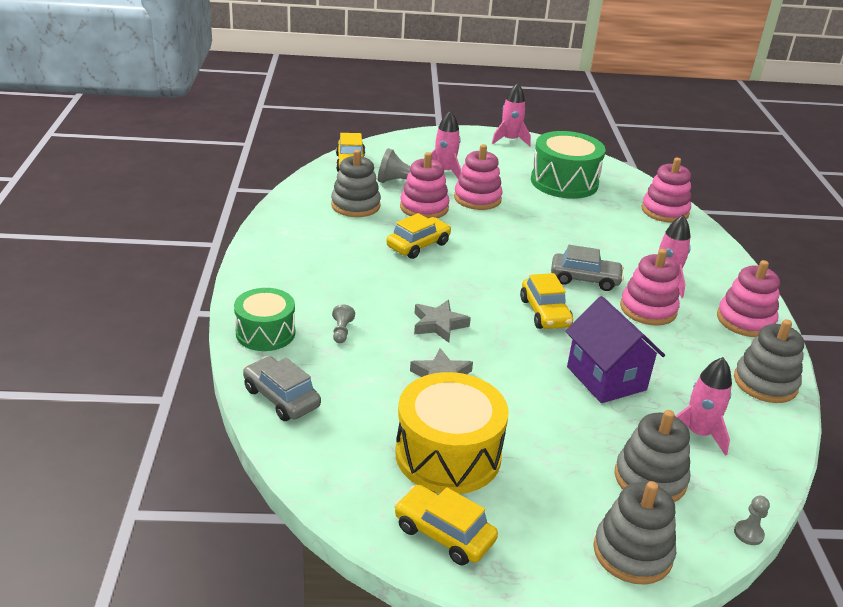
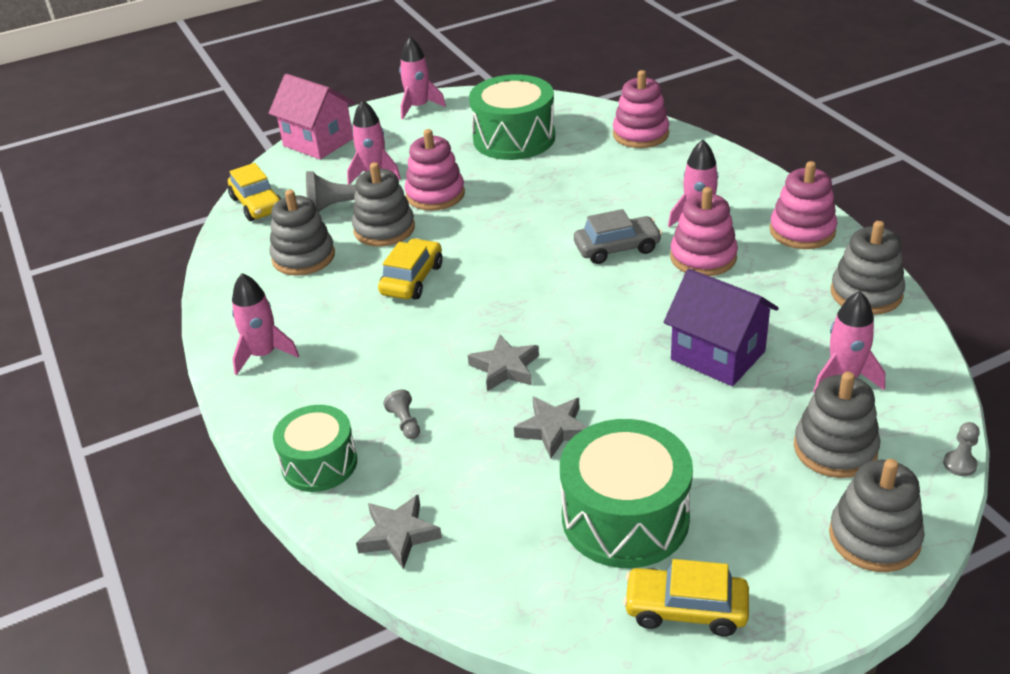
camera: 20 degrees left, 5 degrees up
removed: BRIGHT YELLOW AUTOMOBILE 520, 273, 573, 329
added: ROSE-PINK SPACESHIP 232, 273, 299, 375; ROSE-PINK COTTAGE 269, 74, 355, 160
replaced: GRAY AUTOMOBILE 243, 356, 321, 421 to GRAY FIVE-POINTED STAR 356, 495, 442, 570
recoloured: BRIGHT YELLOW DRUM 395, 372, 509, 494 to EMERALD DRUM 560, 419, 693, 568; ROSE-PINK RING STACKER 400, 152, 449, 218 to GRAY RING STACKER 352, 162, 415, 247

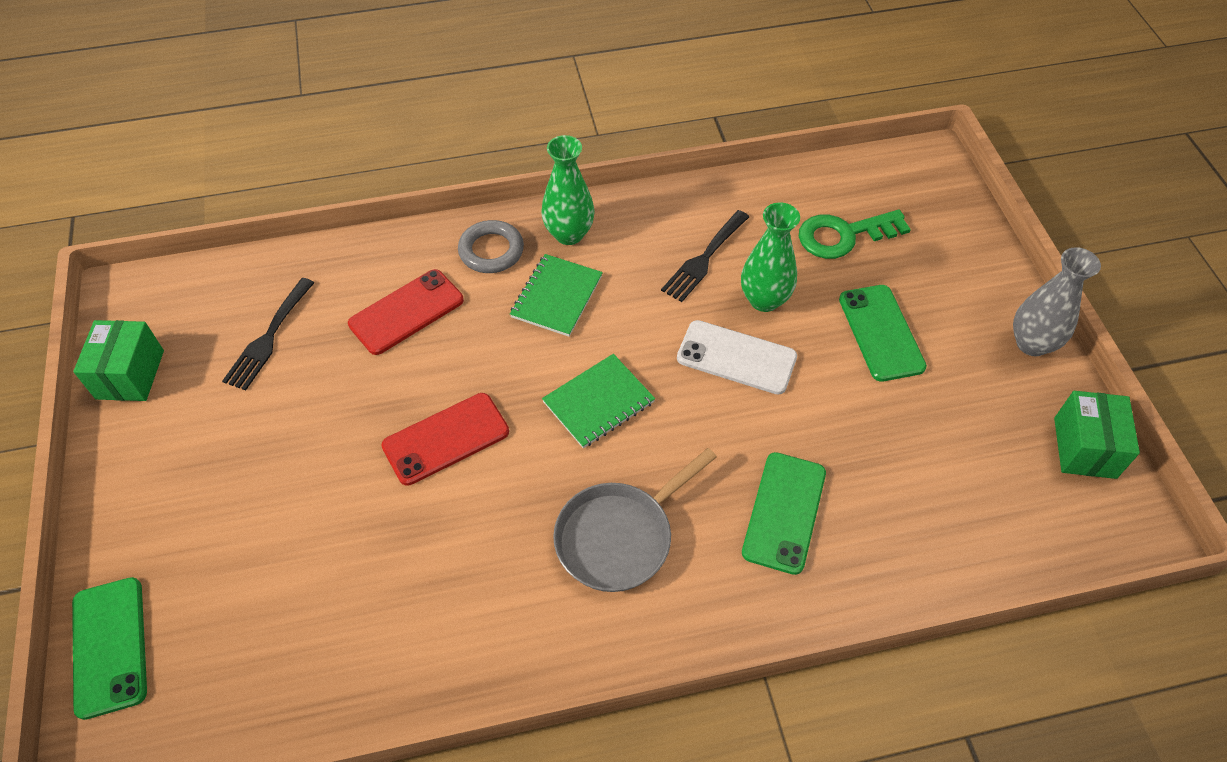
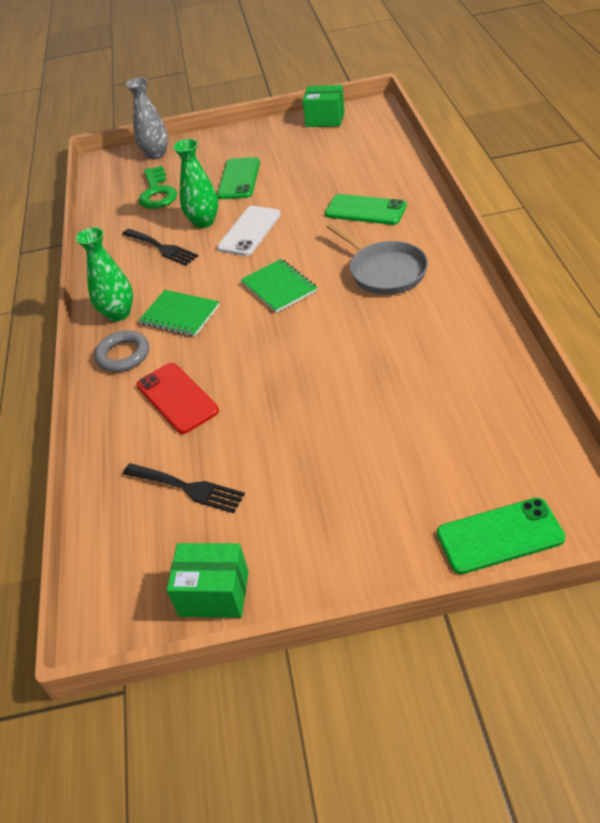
camera: 80 degrees left, 10 degrees down
removed: CRIMSON MOBILE PHONE 381, 393, 509, 486
moved: GRAY FLOWER VASE 1013, 247, 1101, 356 to 126, 78, 168, 159
turned: EMERALD MOBILE PHONE 839, 285, 927, 382 = 217, 157, 260, 199 75 degrees counterclockwise

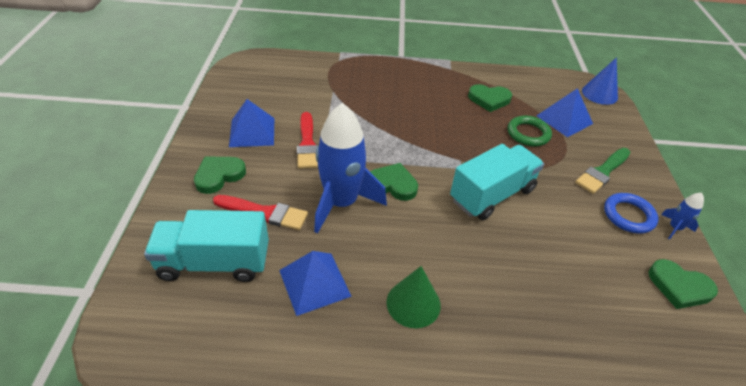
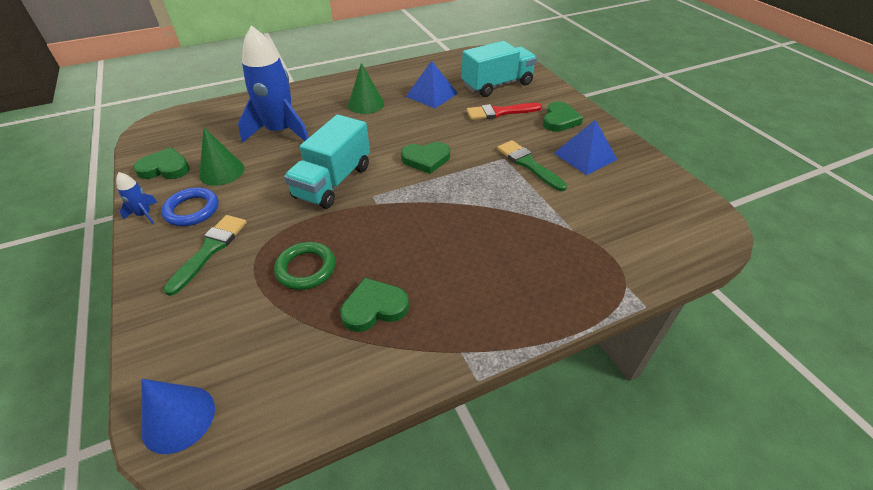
camera: 155 degrees right, 0 degrees up
removed: ROYAL BLUE PYRAMID SHAPE 537, 88, 593, 137
added: EMERALD SOLID CONE 199, 128, 244, 186
moved: ROYAL BLUE SPACESHIP 314, 103, 387, 234 to 238, 25, 309, 143
recoloured: CRIMSON BRUSH 297, 112, 318, 169 to EMERALD BRUSH 497, 140, 567, 191

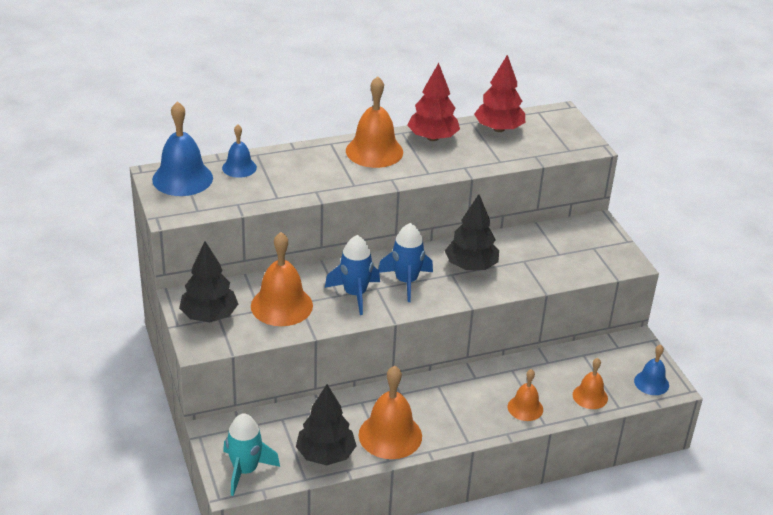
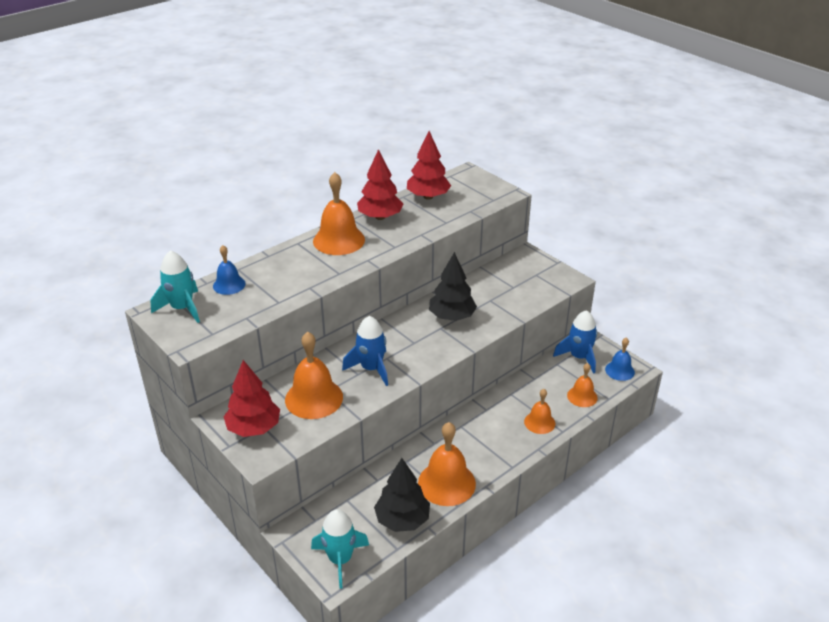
camera: 20 degrees left, 0 degrees up
moved: ROYAL BLUE SPACESHIP 378, 223, 433, 302 to 553, 310, 597, 374
replaced: ROYAL BLUE SCHOOL BELL 152, 101, 213, 196 to TURQUOISE SPACESHIP 150, 250, 200, 323
recoloured: BLACK TREE 179, 241, 238, 322 to CRIMSON TREE 224, 360, 280, 437

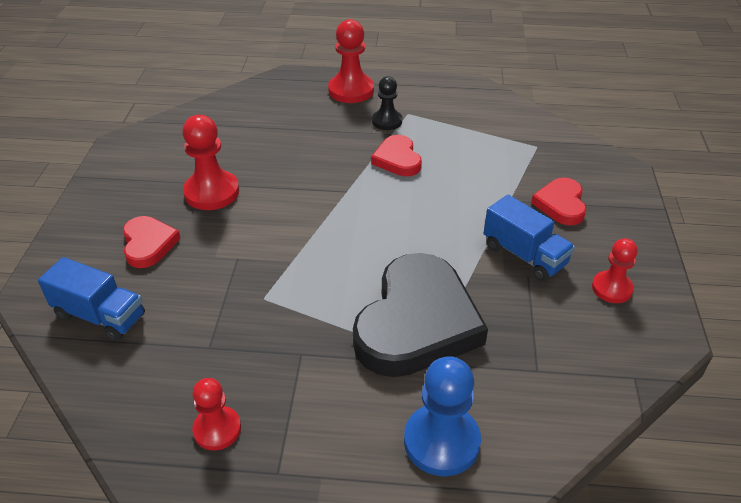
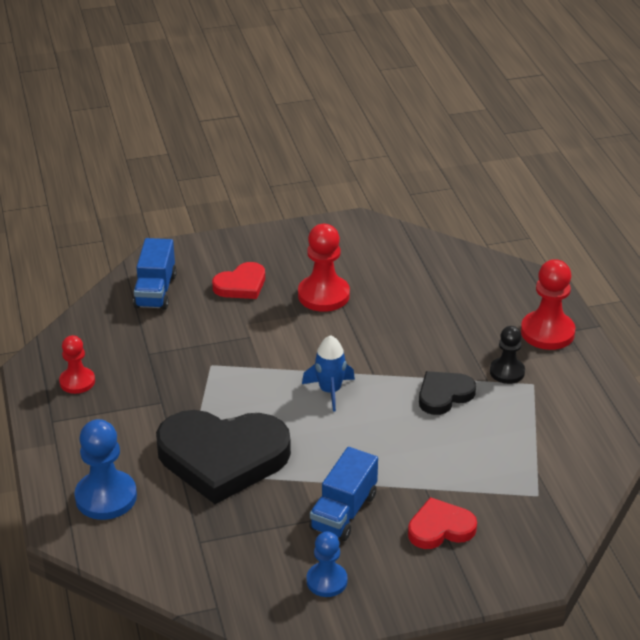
camera: 70 degrees right, 5 degrees down
added: ROYAL BLUE SPACESHIP 302, 335, 355, 412
recoloured: CRIMSON HEART 371, 135, 422, 176 to BLACK HEART 419, 371, 476, 415; CRIMSON CHESS PAWN 592, 238, 638, 303 to ROYAL BLUE CHESS PAWN 307, 532, 348, 597

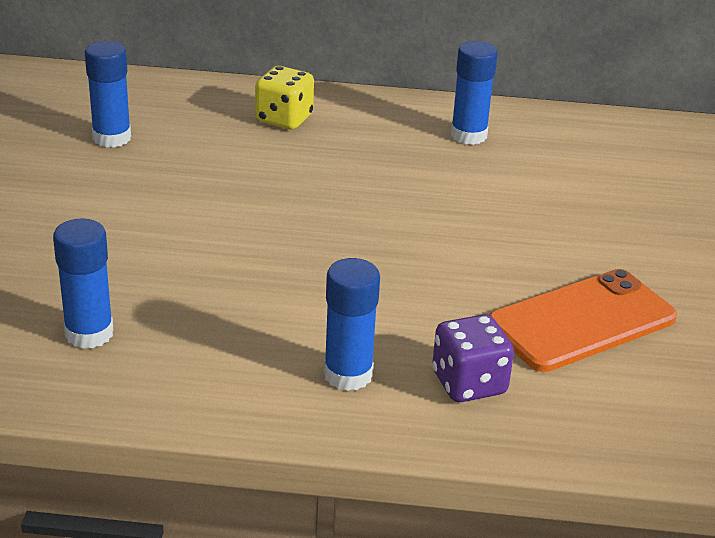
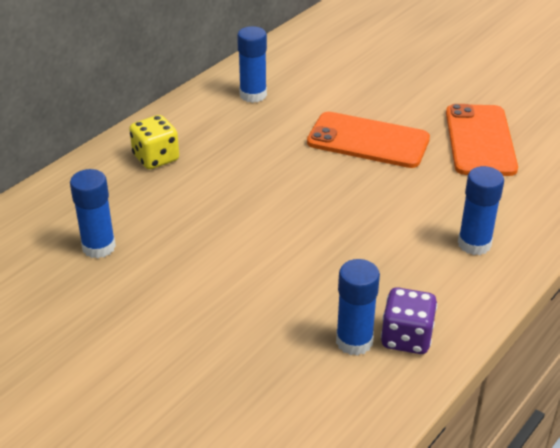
camera: 55 degrees left, 5 degrees up
added: ORANGE MOBILE PHONE 307, 112, 430, 168
moved: ROYAL PURPLE GAME DIE 432, 314, 514, 402 to 381, 287, 437, 354

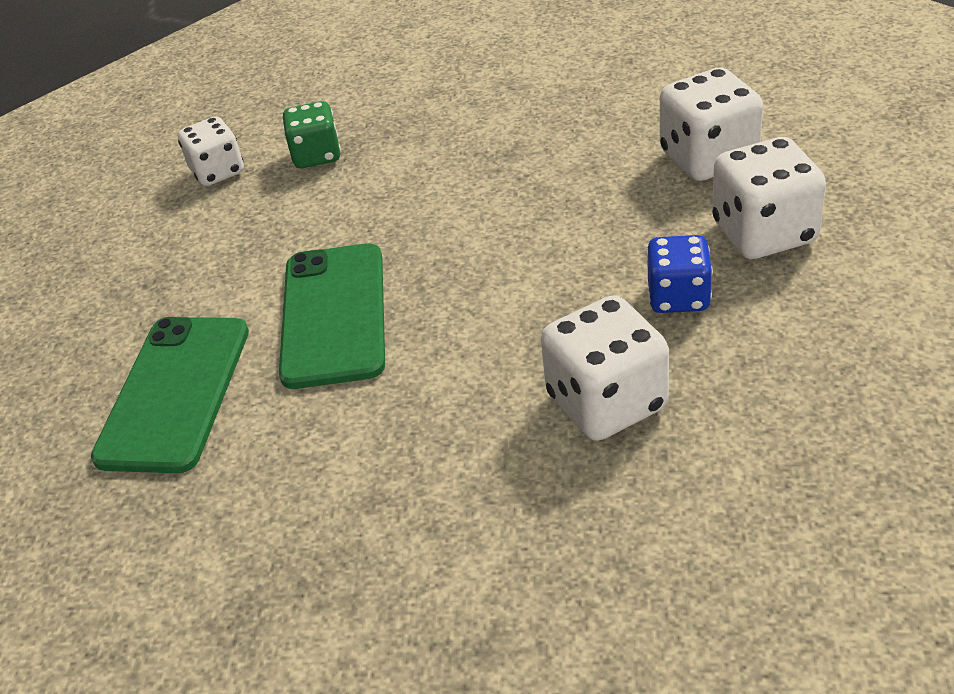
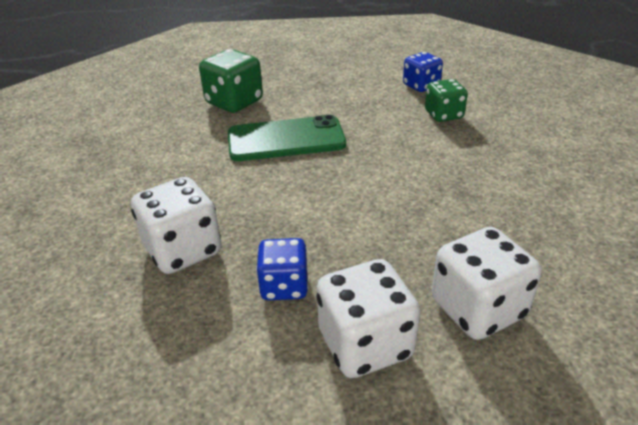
camera: 80 degrees right, 5 degrees down
replaced: EMERALD MOBILE PHONE 91, 317, 249, 473 to EMERALD GAME DIE 199, 49, 263, 113
recoloured: WHITE GAME DIE 178, 116, 244, 186 to ROYAL BLUE GAME DIE 403, 52, 443, 92

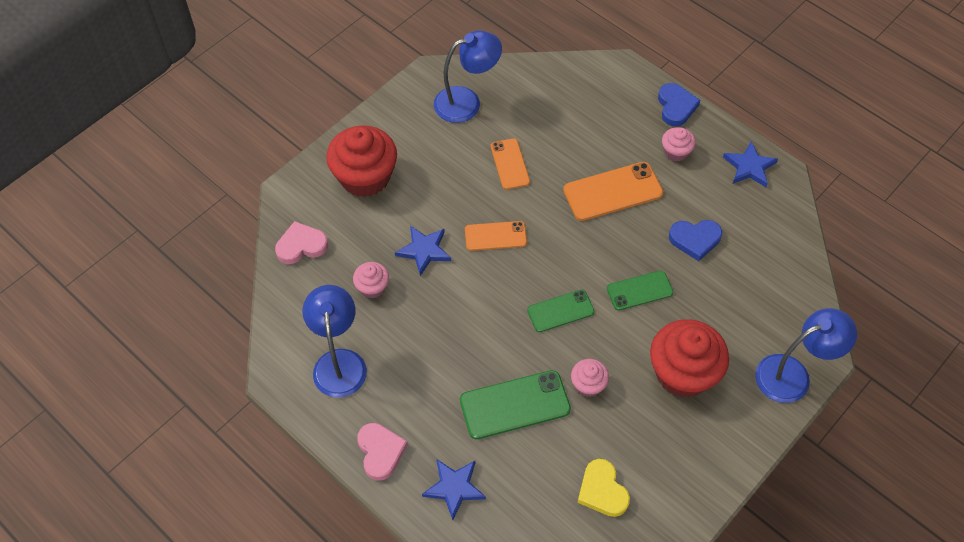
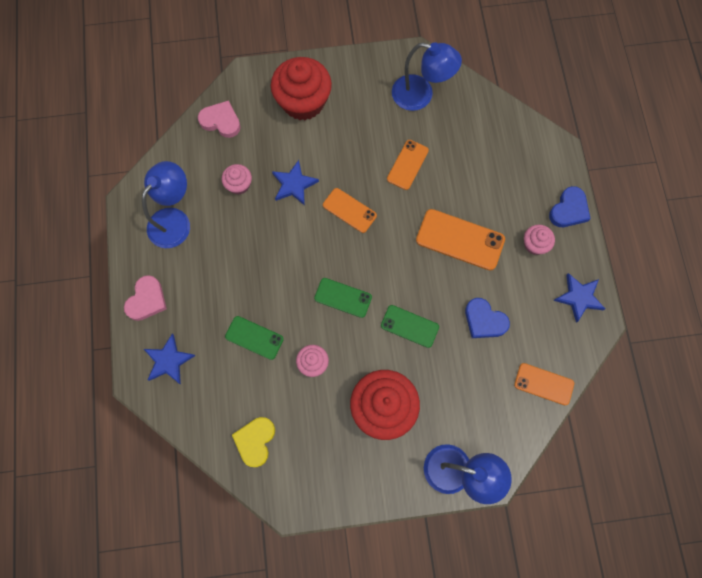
camera: 40 degrees right, 15 degrees up
added: ORANGE MOBILE PHONE 514, 363, 574, 405
resized: EMERALD MOBILE PHONE 460, 370, 571, 439 = 225, 316, 284, 360 x0.63

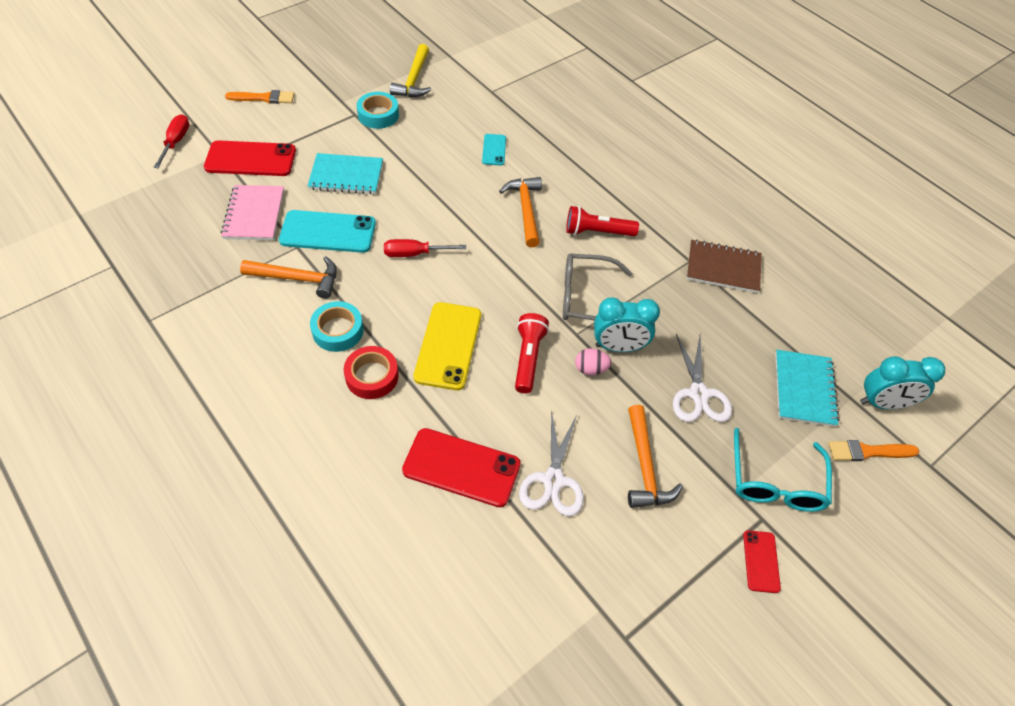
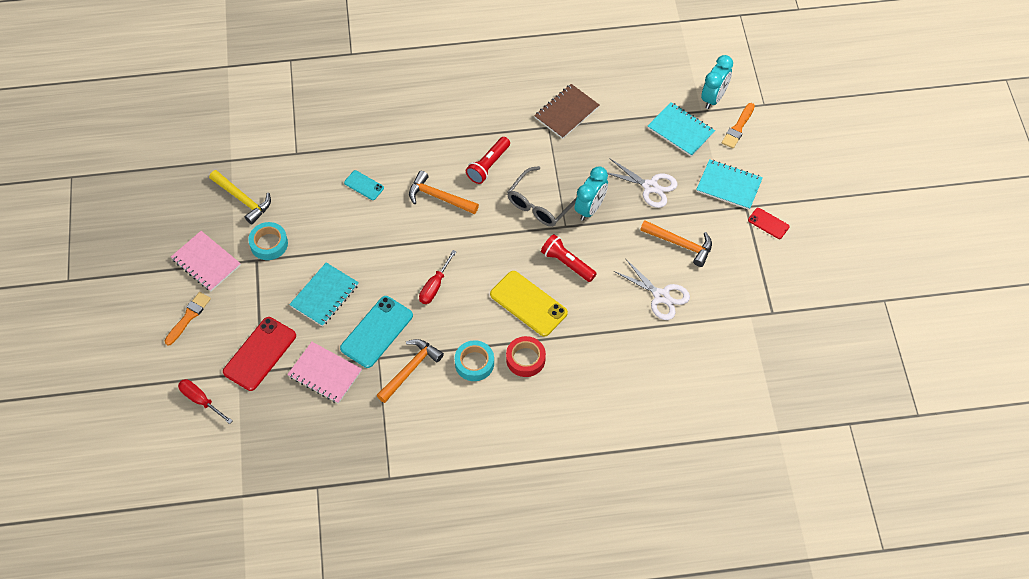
camera: 55 degrees left, 5 degrees up
removed: CRIMSON MOBILE PHONE 402, 428, 521, 507; ROSE-PINK TOY EGG 575, 349, 611, 375
added: ROSE-PINK EXERCISE BOOK 171, 231, 241, 291
replaced: TURQUOISE EYEGLASSES 734, 428, 832, 512 to TURQUOISE EXERCISE BOOK 696, 159, 763, 210

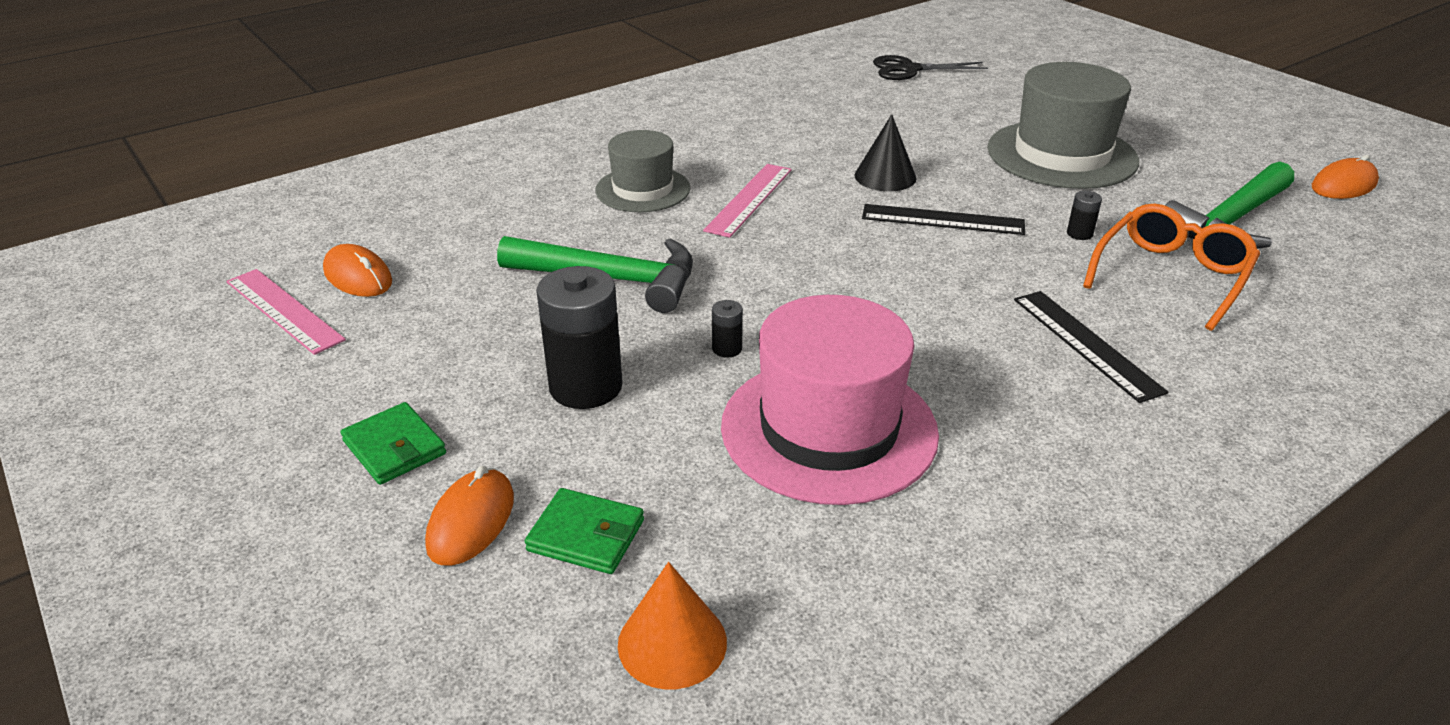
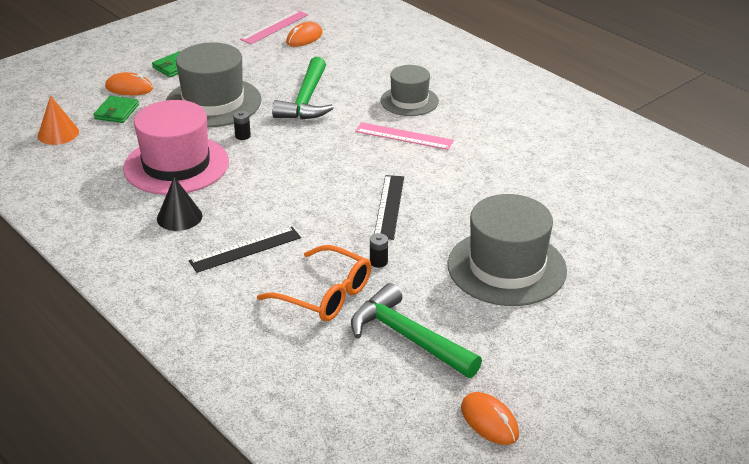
camera: 85 degrees right, 0 degrees up
removed: BLACK SCISSORS 873, 55, 988, 80
moved: BLACK SOLID CONE 855, 114, 916, 191 to 157, 177, 202, 231
replaced: BLACK AA BATTERY 536, 266, 623, 409 to GRAY TOP HAT 166, 42, 262, 127

